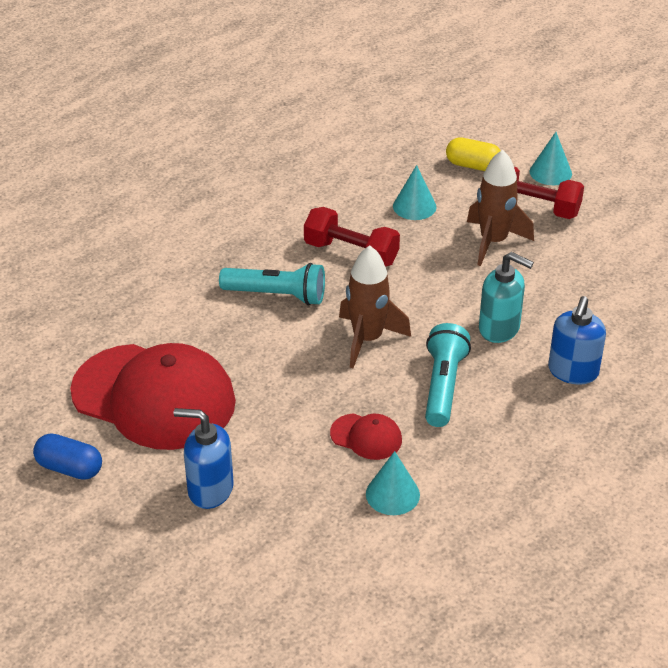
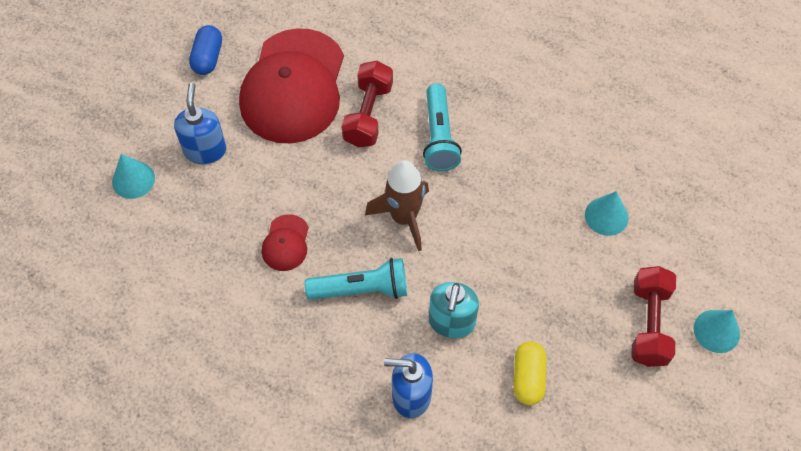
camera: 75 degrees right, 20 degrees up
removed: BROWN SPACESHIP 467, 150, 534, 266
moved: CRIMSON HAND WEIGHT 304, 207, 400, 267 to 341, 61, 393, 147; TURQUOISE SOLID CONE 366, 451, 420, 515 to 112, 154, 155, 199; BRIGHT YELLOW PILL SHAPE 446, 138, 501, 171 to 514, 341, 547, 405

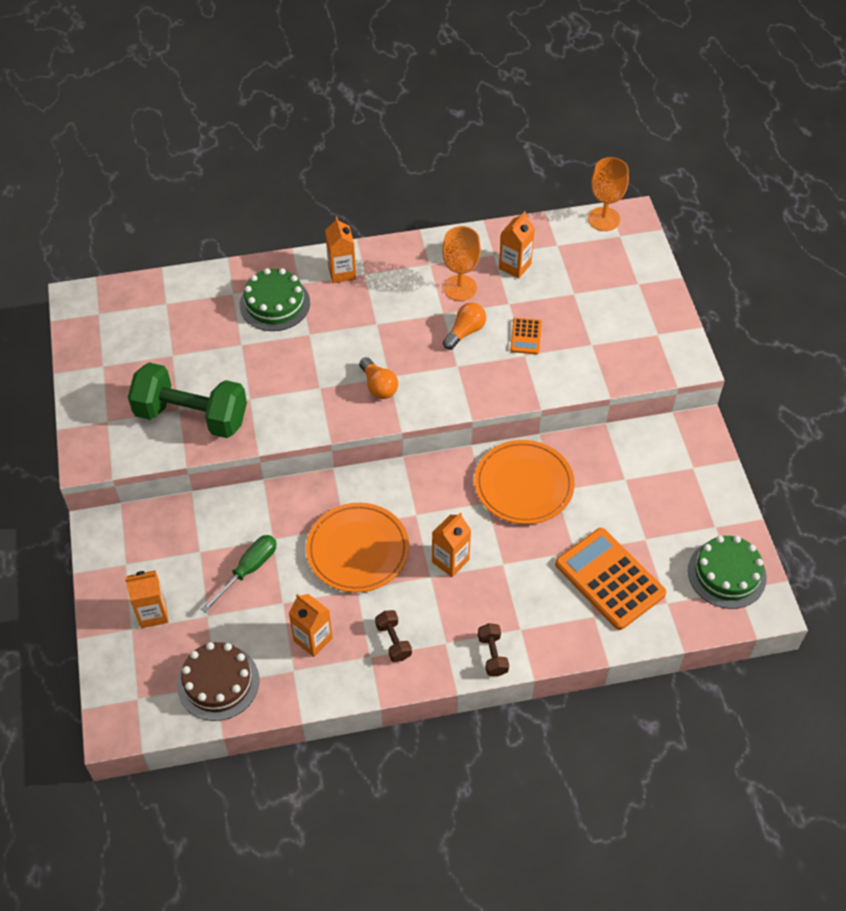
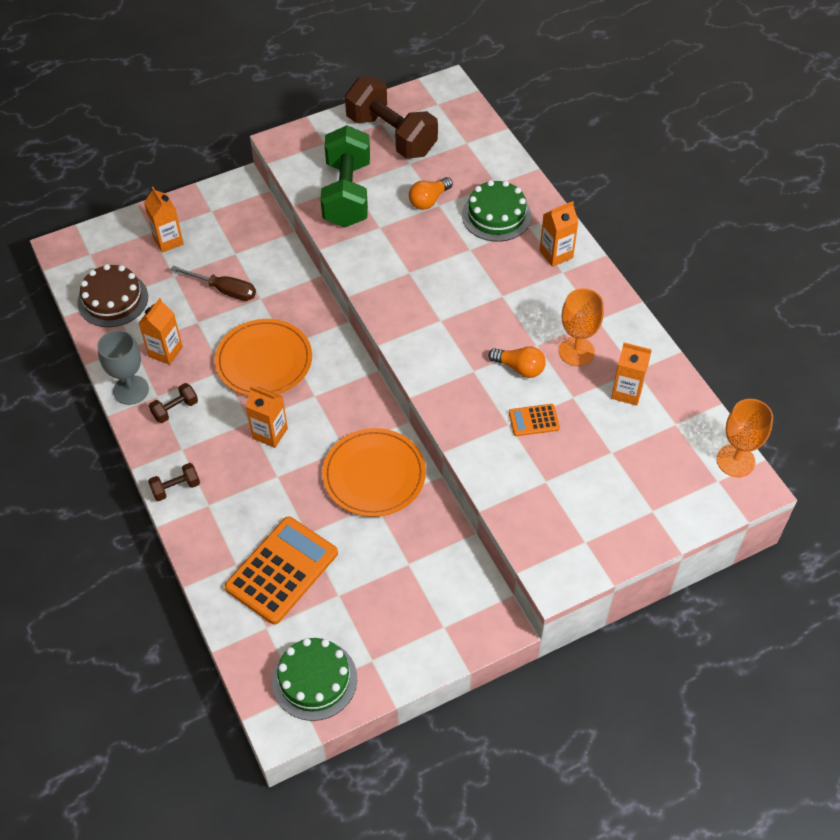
camera: 75 degrees right, 0 degrees up
added: GRAY GOBLET 97, 330, 149, 405; BROWN HAND WEIGHT 345, 77, 438, 159
moved: ORANGE LIGHT BULB 359, 357, 398, 399 to 409, 177, 453, 210
recoloured: EMERALD FLAT SCREWDRIVER 201, 535, 277, 613 to BROWN FLAT SCREWDRIVER 170, 266, 256, 301

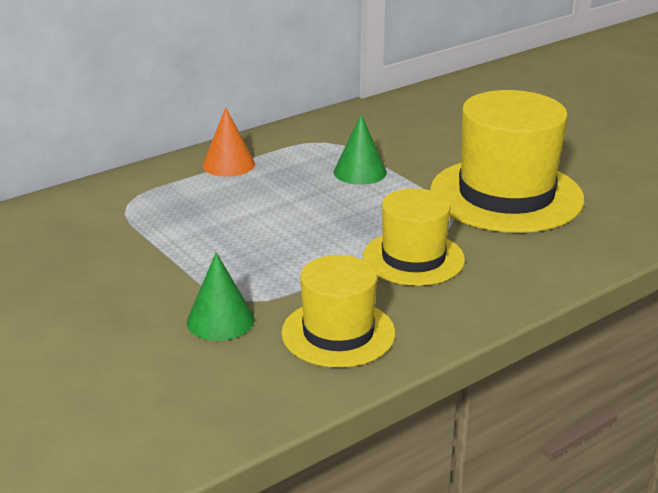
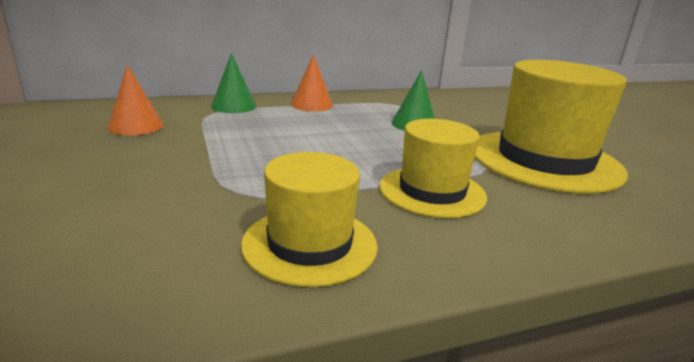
camera: 15 degrees right, 5 degrees down
added: ORANGE SOLID CONE 107, 65, 164, 135
moved: EMERALD SOLID CONE 187, 252, 255, 341 to 211, 53, 257, 113

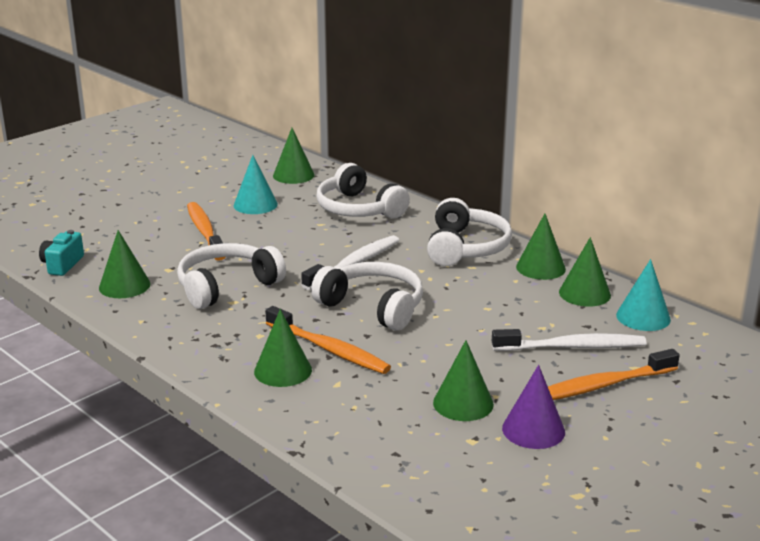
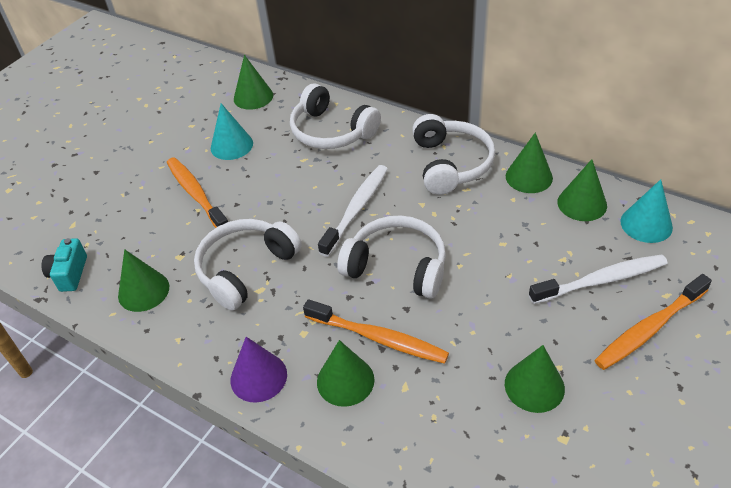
camera: 10 degrees left, 20 degrees up
moved: ROYAL PURPLE SOLID CONE 502, 365, 565, 449 to 230, 337, 287, 403

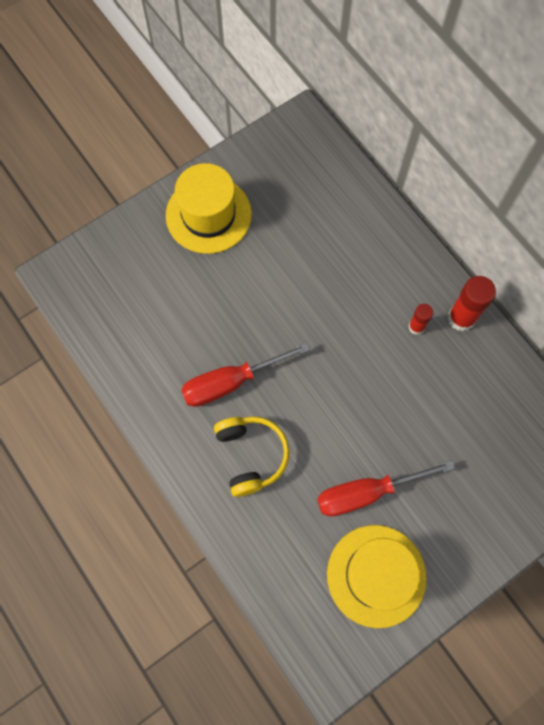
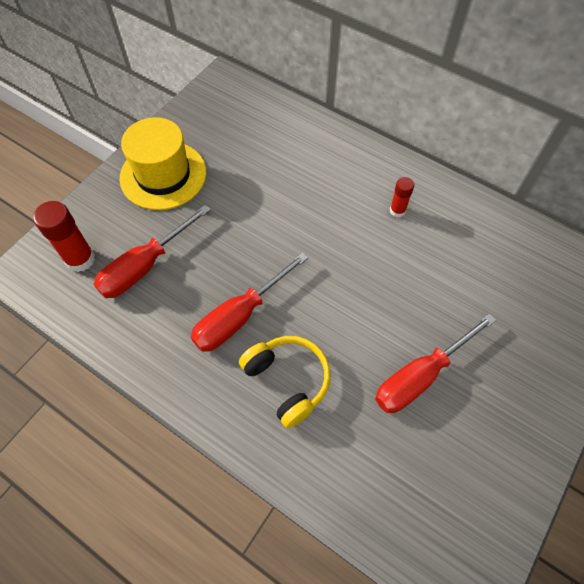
camera: 20 degrees left, 10 degrees down
removed: BRIGHT YELLOW TOP HAT 327, 525, 427, 628
added: CRIMSON FLAT SCREWDRIVER 93, 205, 210, 298
moved: CRIMSON STICK OF GLUE 448, 276, 496, 331 to 33, 201, 95, 272

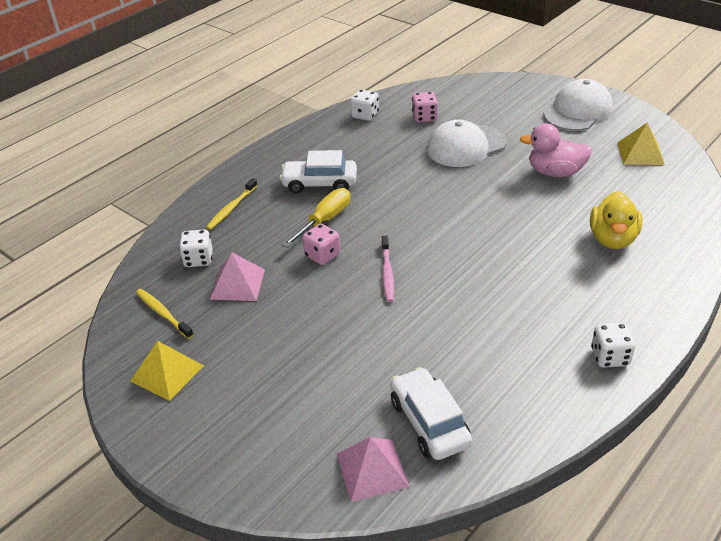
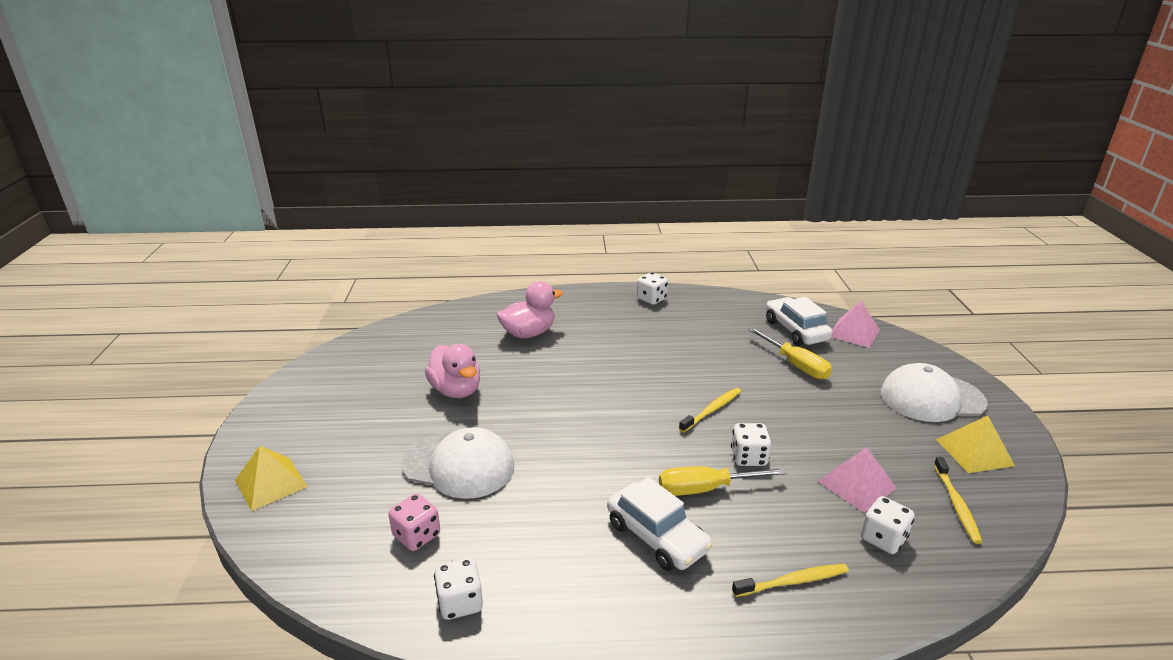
camera: 135 degrees left, 10 degrees down
added: BRIGHT YELLOW FLAT SCREWDRIVER 748, 327, 832, 379
moved: WHITE BASEBALL CAP 544, 79, 613, 131 to 881, 363, 988, 422; BRIGHT YELLOW PYRAMID SHAPE 618, 123, 665, 165 to 235, 446, 307, 511
recoloured: ROSE-PINK GAME DIE 302, 224, 341, 265 to WHITE GAME DIE 731, 423, 771, 466; ROSE-PINK DENTAL BRUSH 381, 236, 394, 302 to BRIGHT YELLOW DENTAL BRUSH 679, 388, 741, 432; BRIGHT YELLOW TOY DUCK 590, 191, 643, 249 to ROSE-PINK TOY DUCK 497, 281, 563, 338
turned: WHITE AUTOMOBILE 391, 367, 472, 460 = 766, 297, 833, 346 135 degrees clockwise

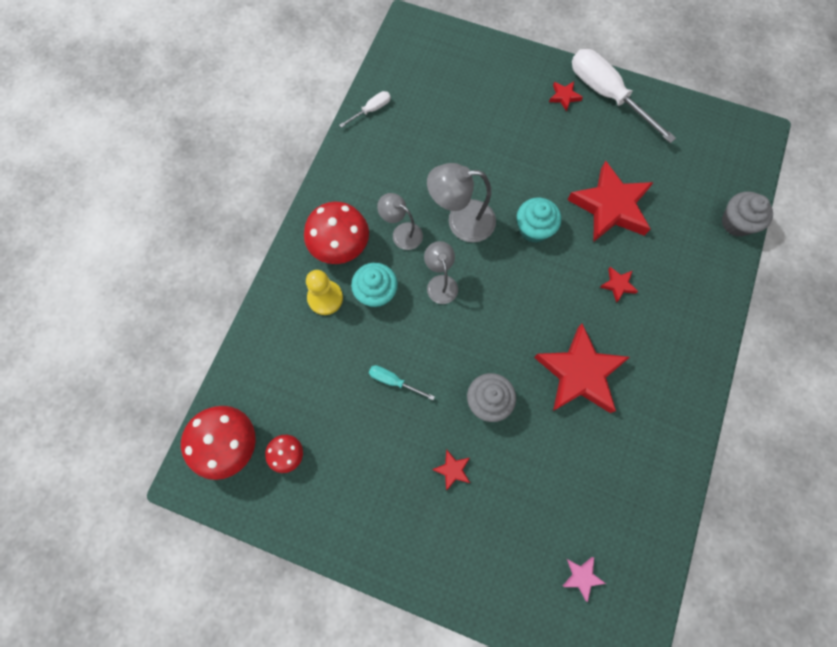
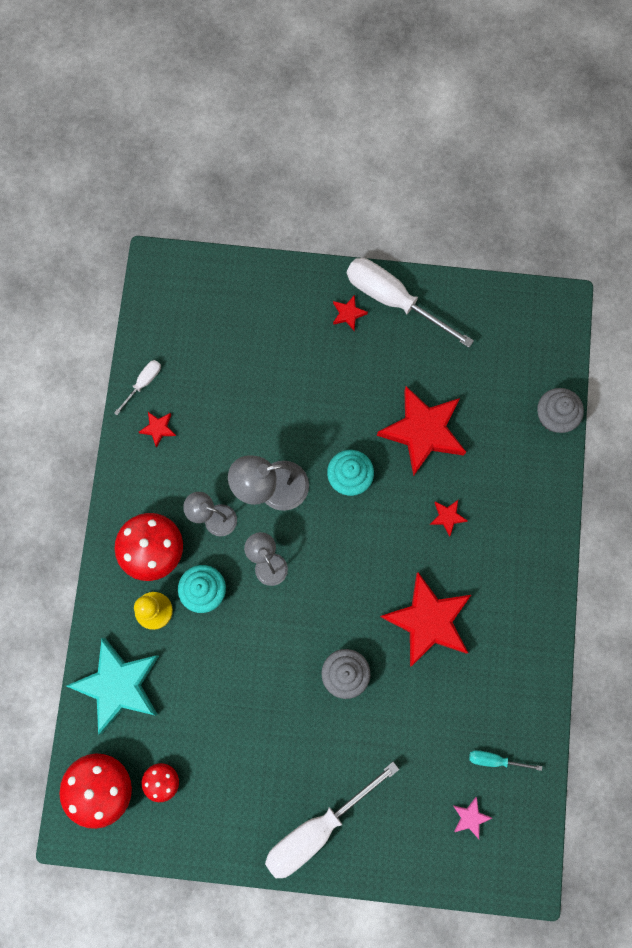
camera: 15 degrees left, 5 degrees up
added: TURQUOISE FIVE-POINTED STAR 66, 638, 159, 735; WHITE FLAT SCREWDRIVER 265, 762, 399, 878
moved: TURQUOISE FLAT SCREWDRIVER 369, 365, 435, 400 to 469, 750, 542, 771; CRIMSON FIVE-POINTED STAR 432, 450, 470, 491 to 139, 412, 176, 448

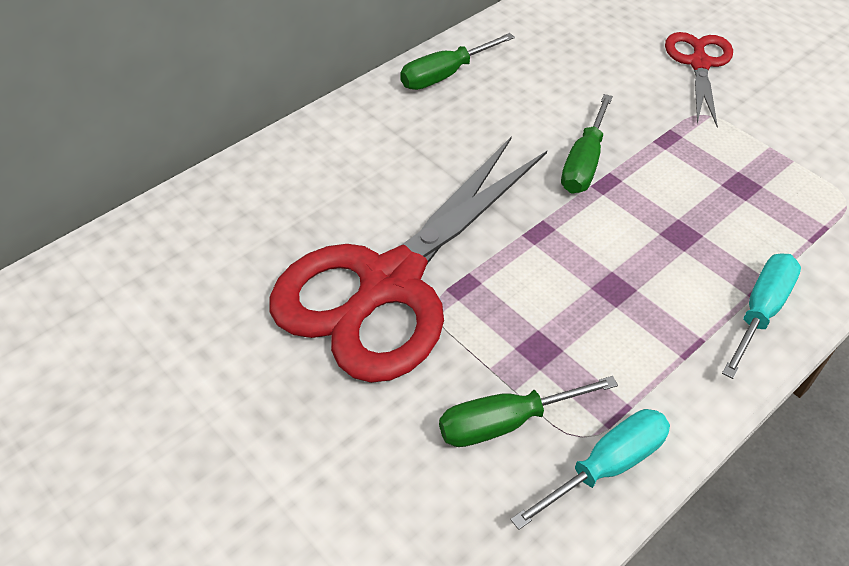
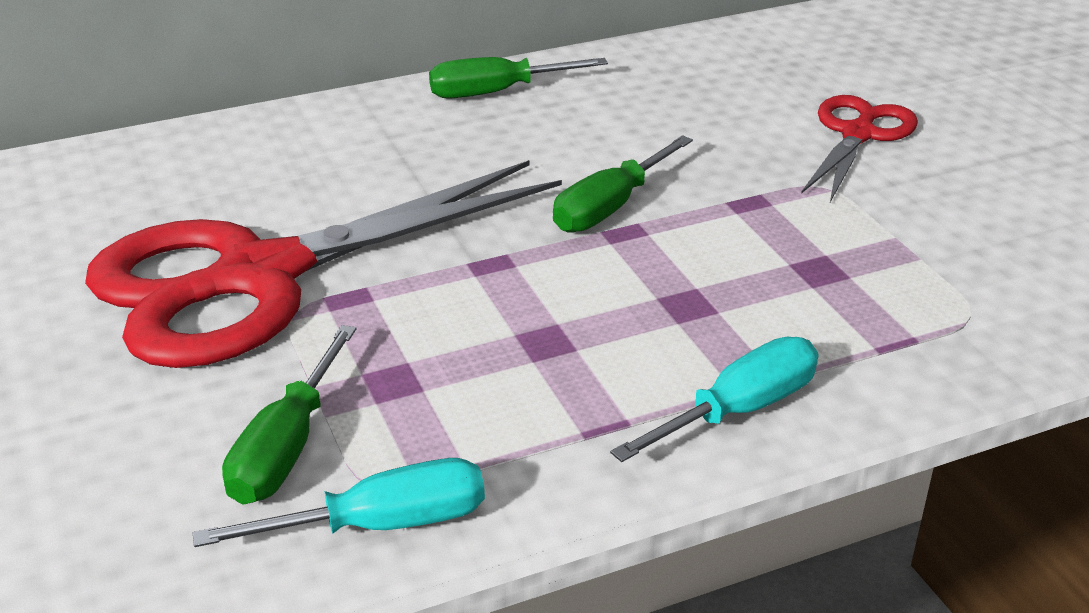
camera: 20 degrees right, 15 degrees down
turned: EMERALD FLAT SCREWDRIVER 439, 376, 618, 447 = 222, 325, 356, 505 75 degrees counterclockwise

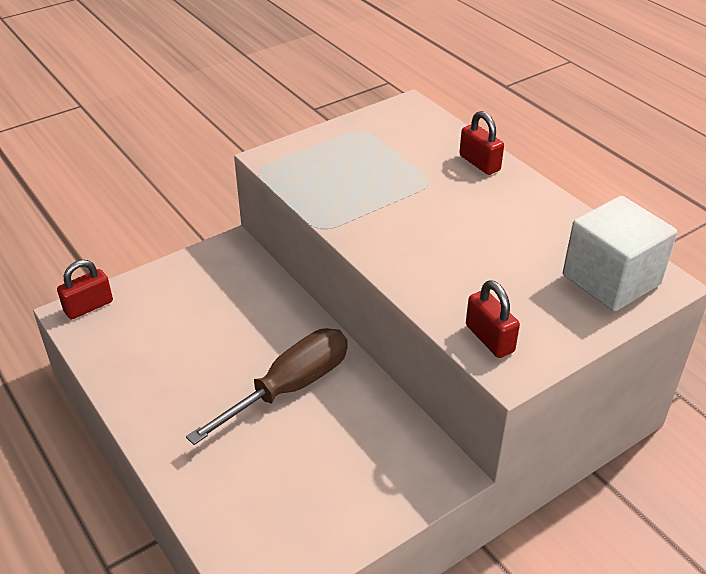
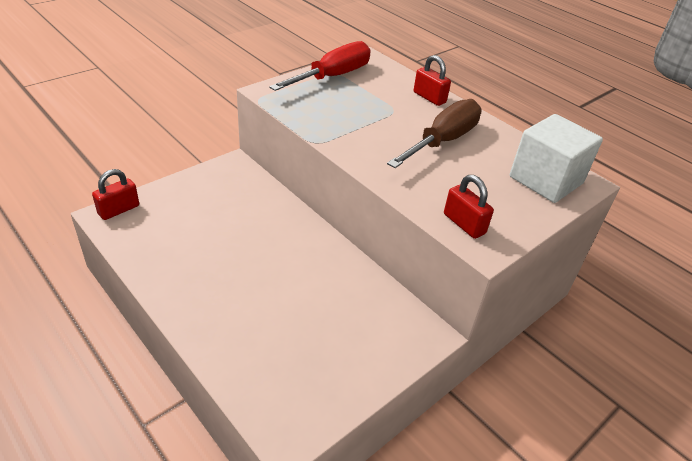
camera: 10 degrees left, 0 degrees up
added: CRIMSON FLAT SCREWDRIVER 269, 41, 371, 91
moved: BROWN FLAT SCREWDRIVER 186, 328, 348, 445 to 387, 99, 482, 168

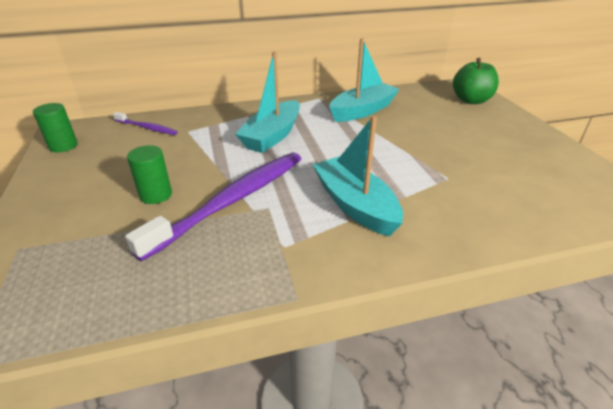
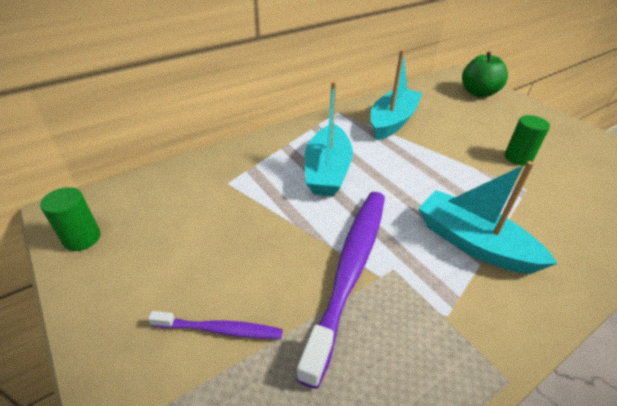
camera: 20 degrees left, 5 degrees up
moved: ROYAL PURPLE DENTAL BRUSH 113, 112, 178, 135 to 148, 311, 283, 339; EMERALD CYLINDER 127, 145, 172, 204 to 505, 115, 550, 166

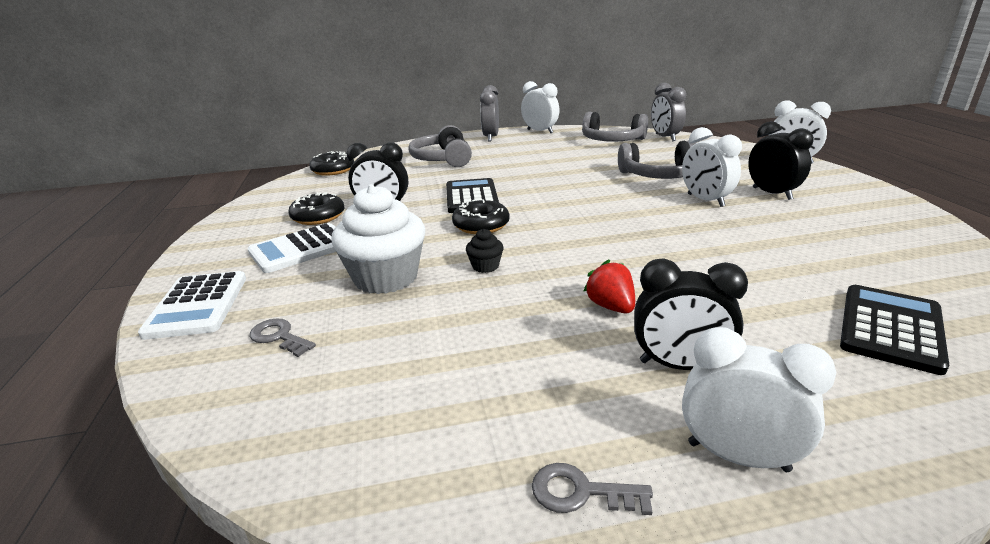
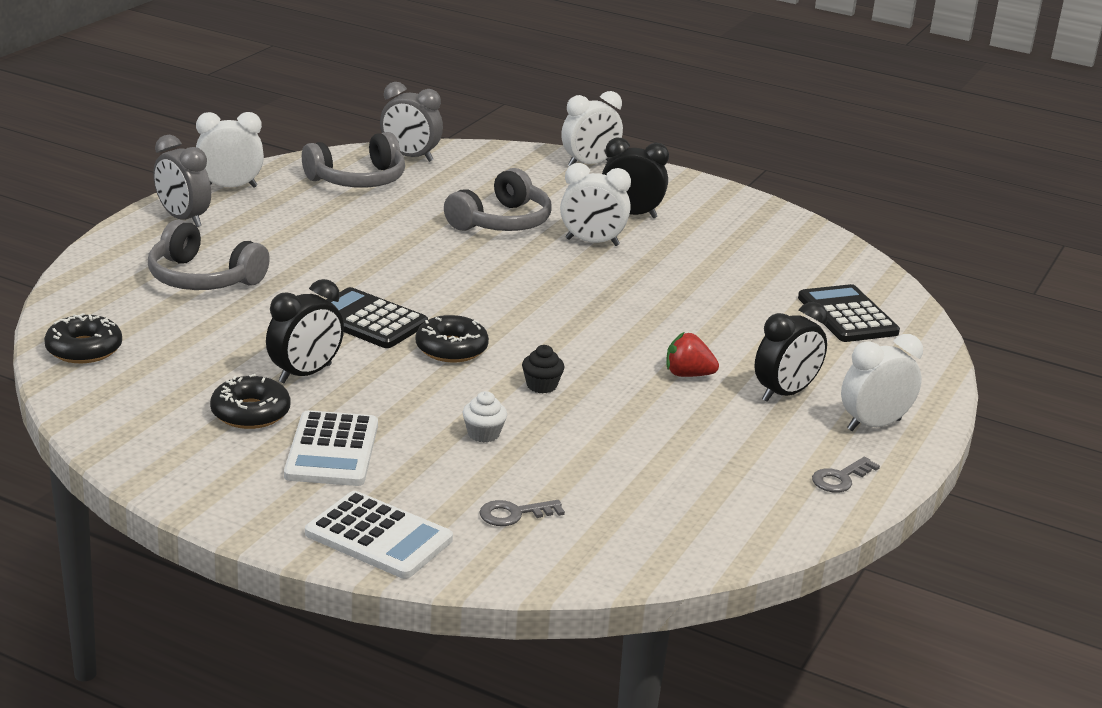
camera: 55 degrees left, 0 degrees up
resized: WHITE CUPCAKE 331, 184, 425, 294 = 462, 391, 507, 443 x0.43

